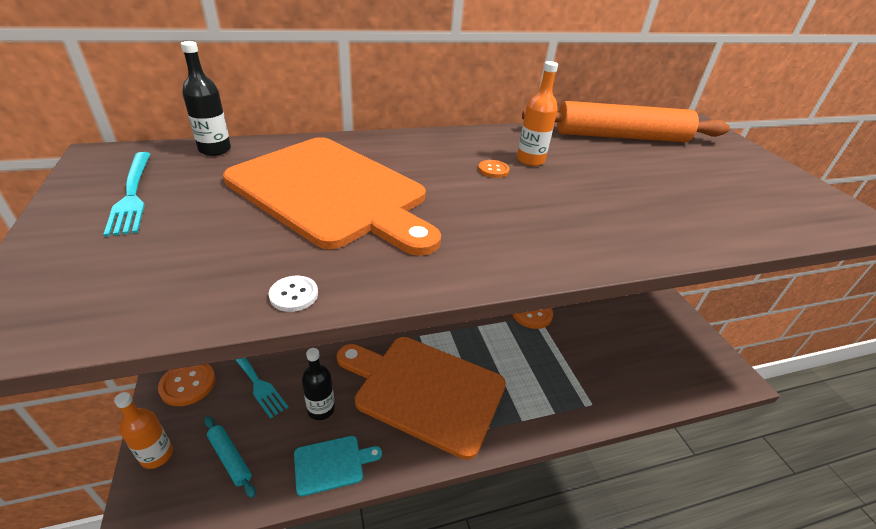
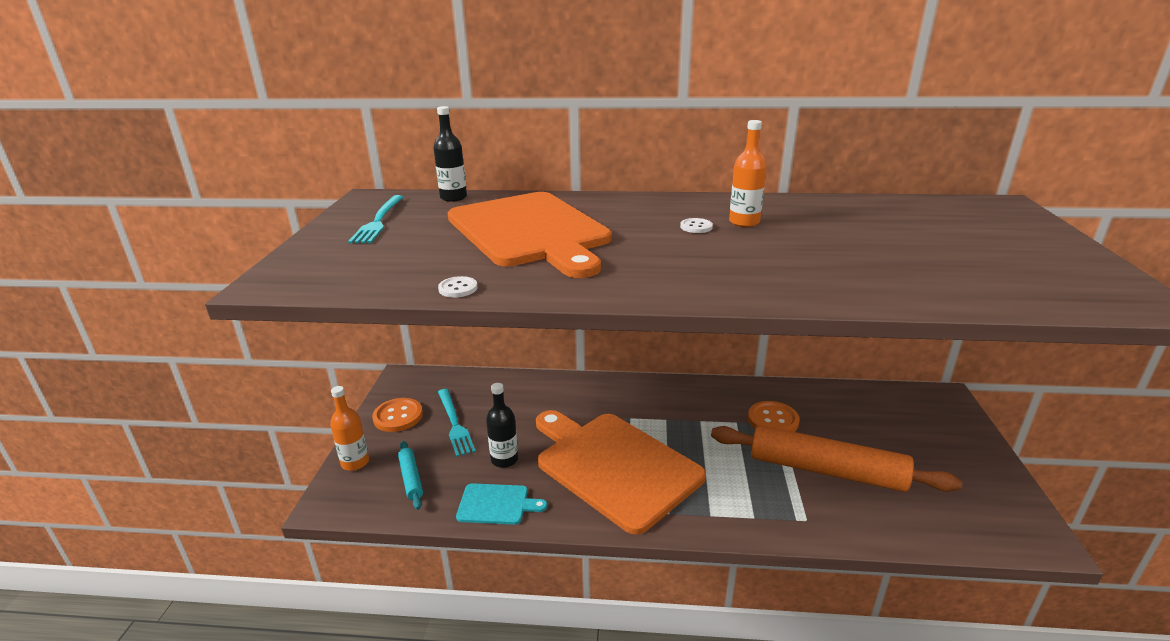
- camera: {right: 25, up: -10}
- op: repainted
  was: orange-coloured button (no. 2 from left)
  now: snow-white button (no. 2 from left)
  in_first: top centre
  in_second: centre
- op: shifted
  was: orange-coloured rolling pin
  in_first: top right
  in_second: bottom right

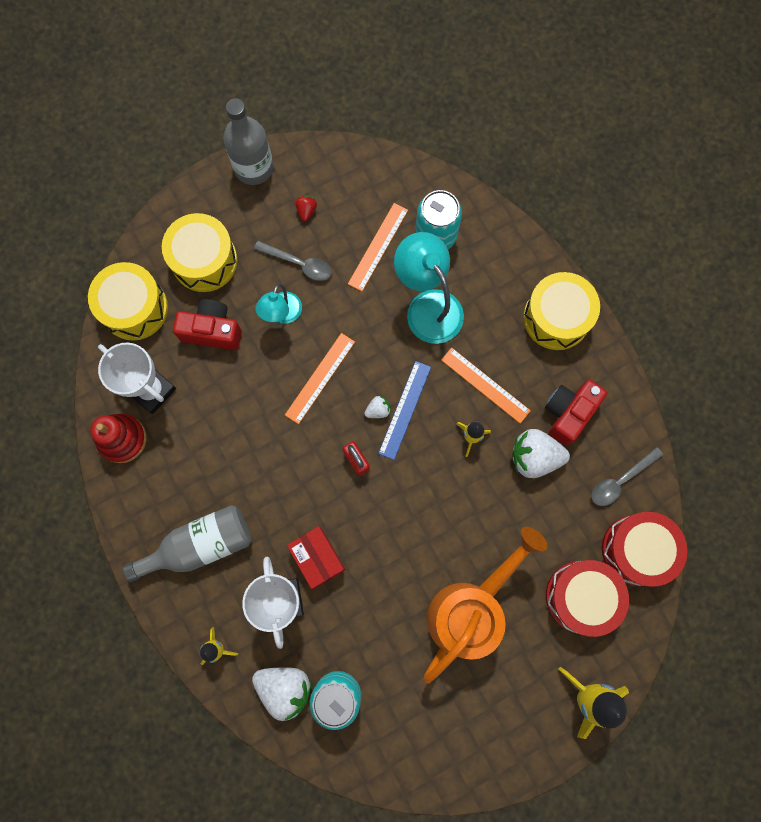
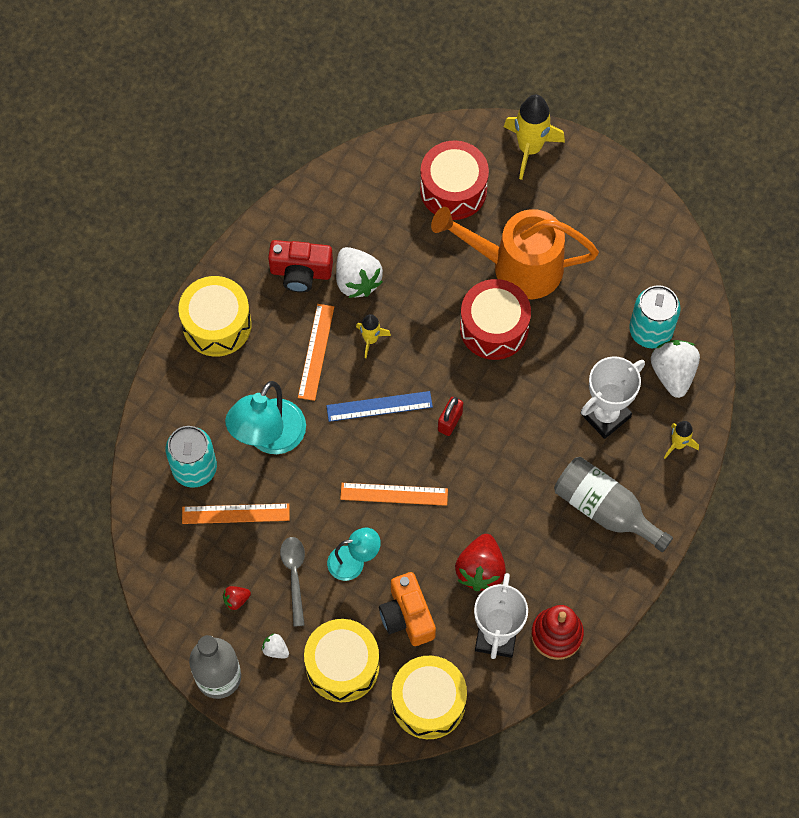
- camera: {right: -120, up: -10}
- op: repainted
  was: red photo camera (no. 1 from left)
  now: orange-coloured photo camera
  in_first: middle left
  in_second: bottom centre
- op: gone
  was: red parcel
  in_first: bottom centre
- op: shifted
  was: snow-white toy strawberry (no. 2 from left in the first image)
  now: snow-white toy strawberry (no. 1 from left)
  in_first: centre
  in_second: bottom centre
- op: gone
  was: gray teaspoon (no. 2 from left)
  in_first: middle right
- op: shifted
  was: red snare drum (no. 2 from left)
  in_first: bottom right
  in_second: centre
- op: new
  now: red toy strawberry (no. 2 from left)
  in_second: bottom centre

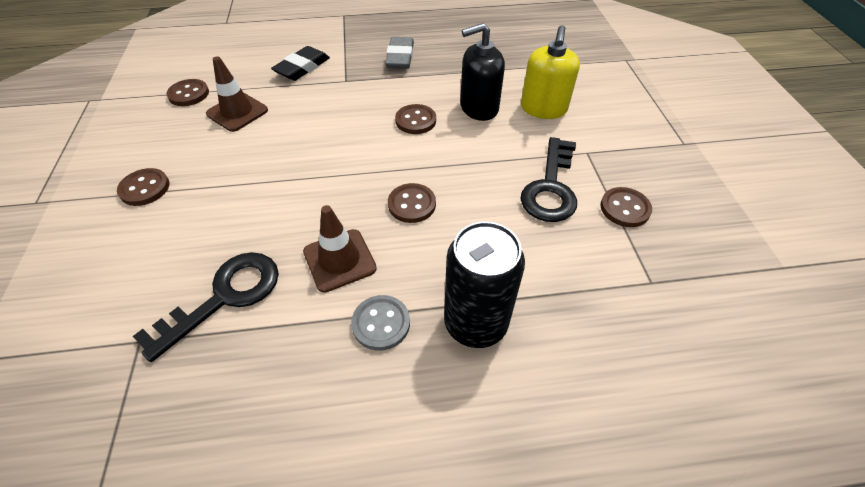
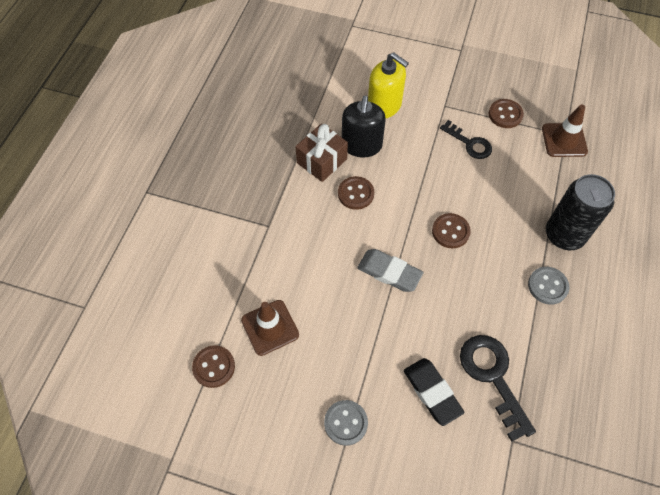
- camera: {right: -65, up: 10}
- op: repainted
  was: russet button (no. 1 from left)
  now: gray button (no. 1 from left)
  in_first: middle left
  in_second: bottom centre
- op: shifted
  was: jet-black eraser
  in_first: top centre
  in_second: bottom centre
- op: shifted
  was: russet traffic cone (no. 2 from left)
  in_first: centre
  in_second: top right
- op: shifted
  was: gray eraser
  in_first: top centre
  in_second: centre
- op: scaled
  was: jet-black key (no. 2 from left in the first image)
  in_first: centre
  in_second: top right
  ratio: 0.64
- op: new
  now: russet wrapped gift
  in_second: top centre

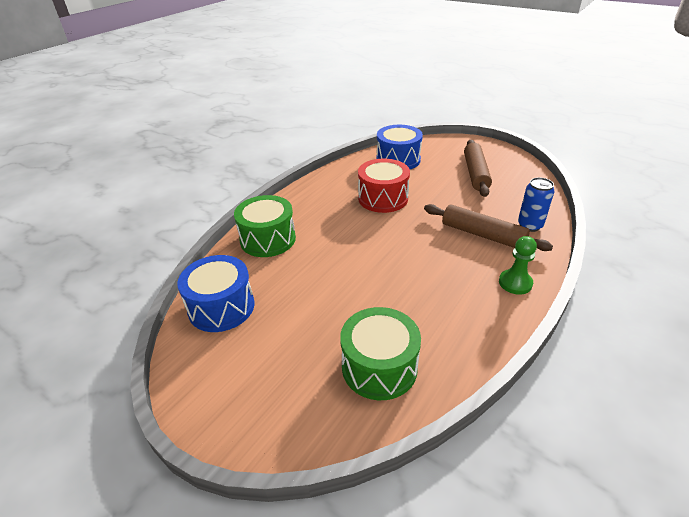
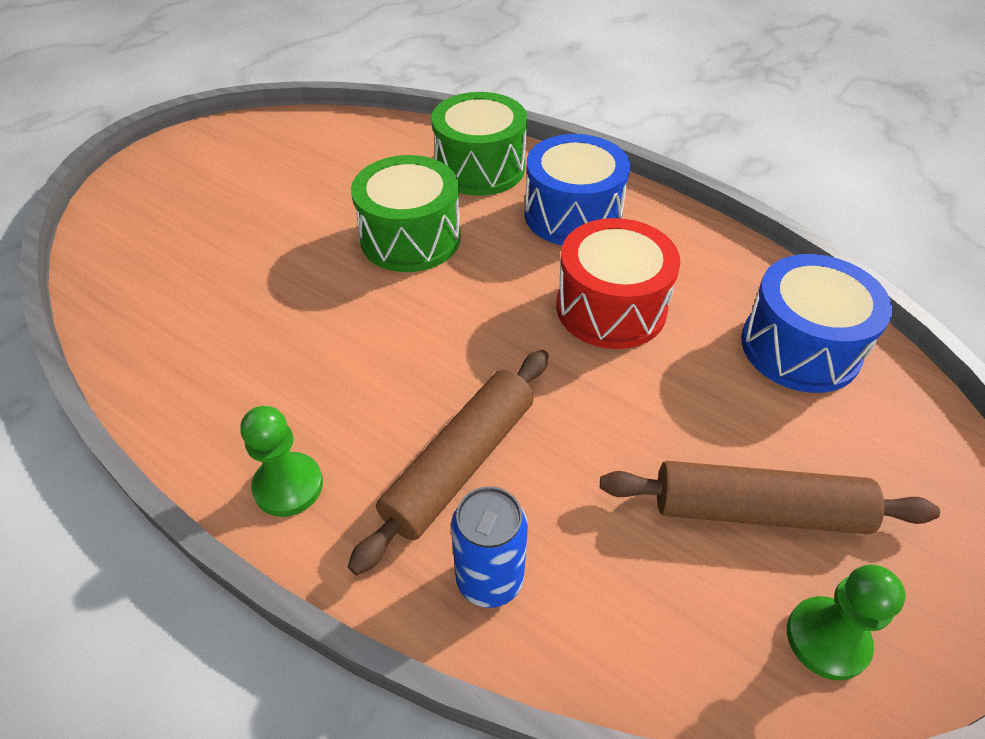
- camera: {right: 90, up: 10}
- op: shifted
  was: blue snare drum (no. 1 from left)
  in_first: middle left
  in_second: top centre
- op: shifted
  was: leaf-green snare drum (no. 2 from left in the first image)
  now: leaf-green snare drum (no. 1 from left)
  in_first: bottom centre
  in_second: top centre
- op: new
  now: leaf-green pawn (no. 2 from left)
  in_second: bottom right

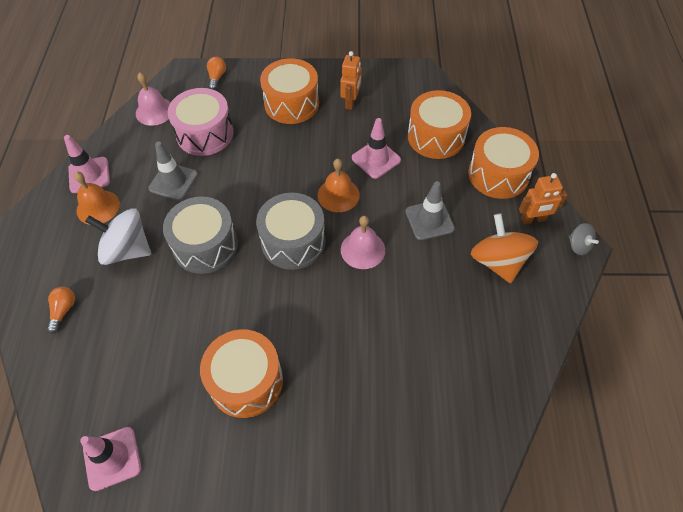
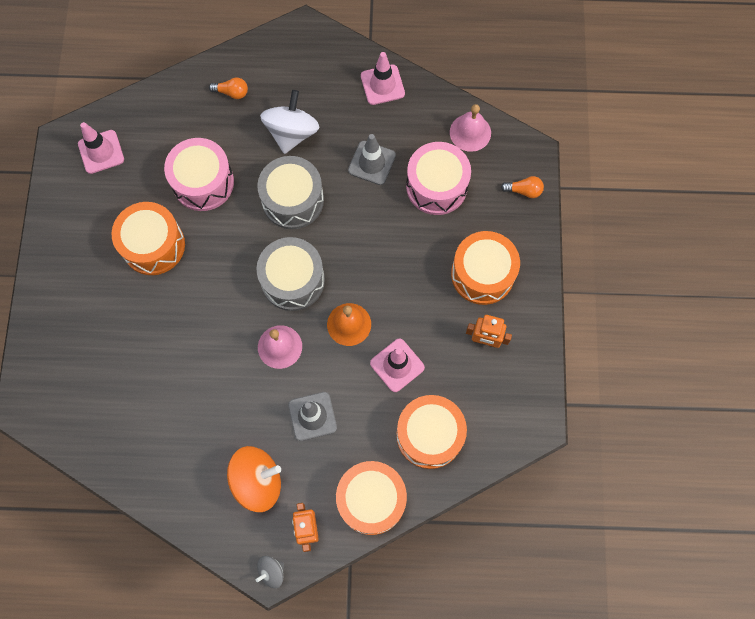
- camera: {right: 90, up: 15}
- op: gone
  was: orange-coloured hand bell (no. 1 from left)
  in_first: middle left
- op: new
  now: pink snare drum (no. 1 from left)
  in_second: top left

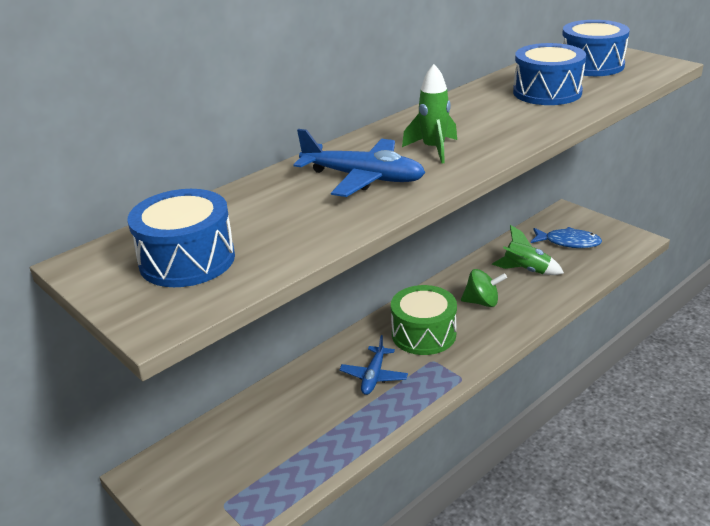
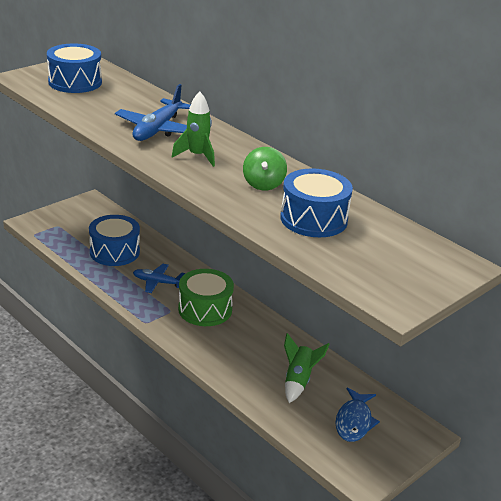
- camera: {right: 85, up: 0}
- op: shifted
  was: leaf-green spinning top
  in_first: middle right
  in_second: centre
- op: shifted
  was: blue snare drum (no. 3 from left in the first image)
  now: blue snare drum (no. 2 from left)
  in_first: top right
  in_second: middle left

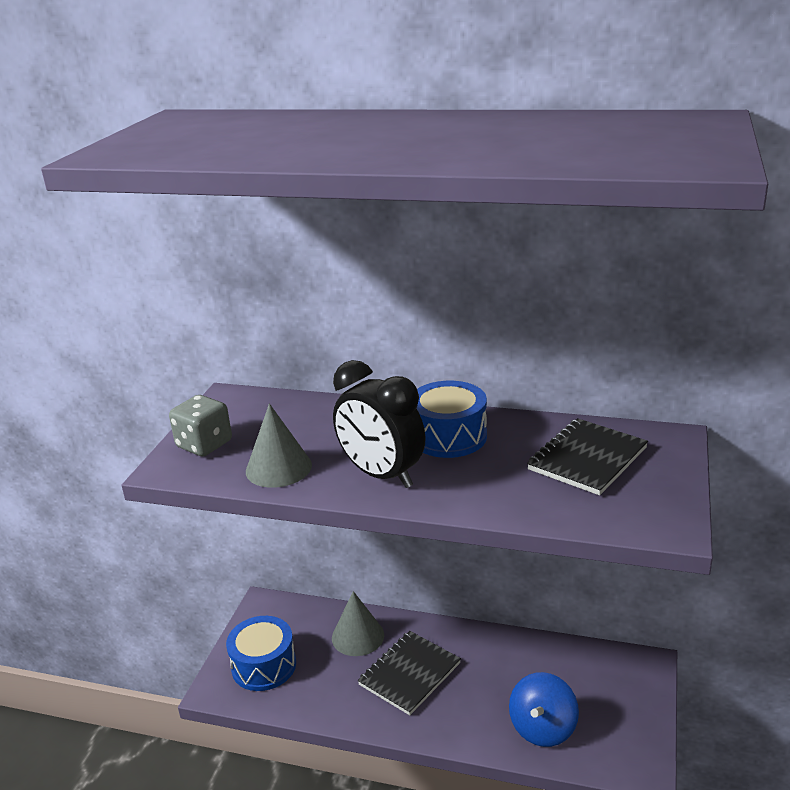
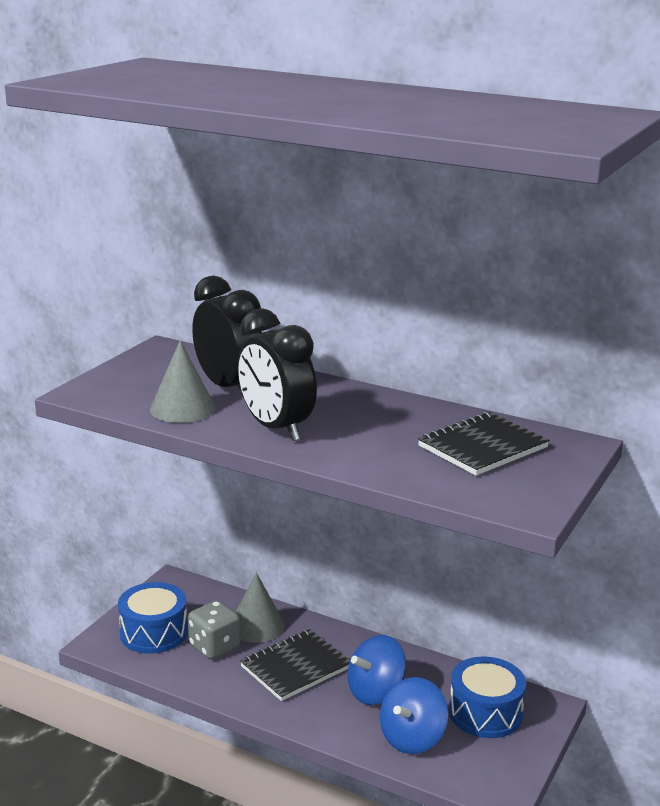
- camera: {right: 10, up: -5}
- op: shifted
  was: gray die
  in_first: middle left
  in_second: bottom left
- op: shifted
  was: blue snare drum (no. 2 from left)
  in_first: centre
  in_second: bottom right
- op: new
  now: jet-black alarm clock (no. 1 from left)
  in_second: centre
- op: new
  now: blue spinning top (no. 1 from left)
  in_second: bottom centre

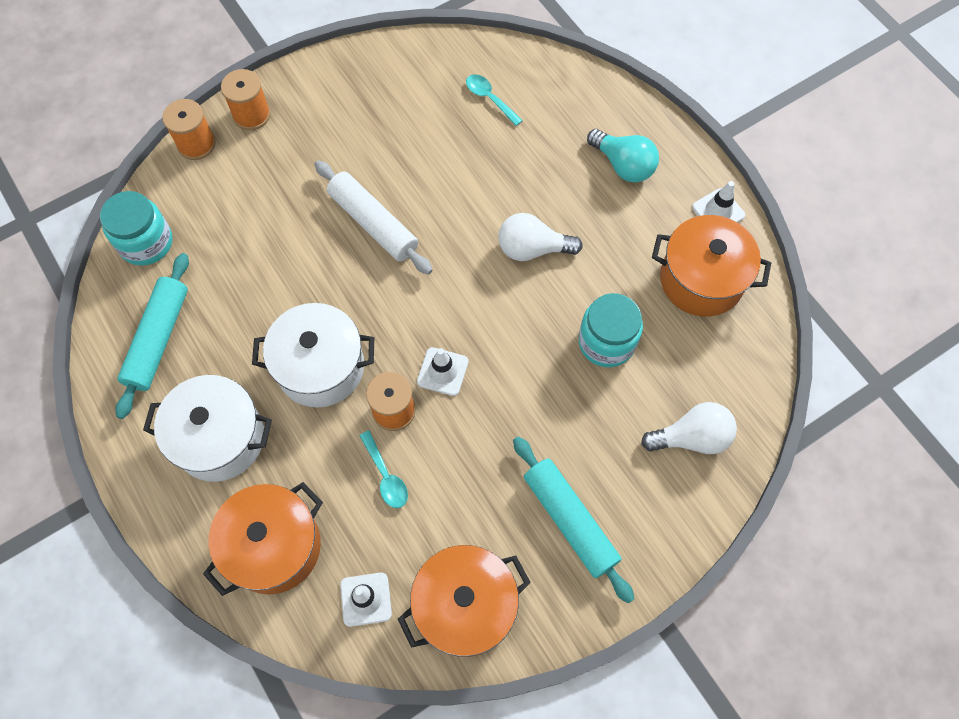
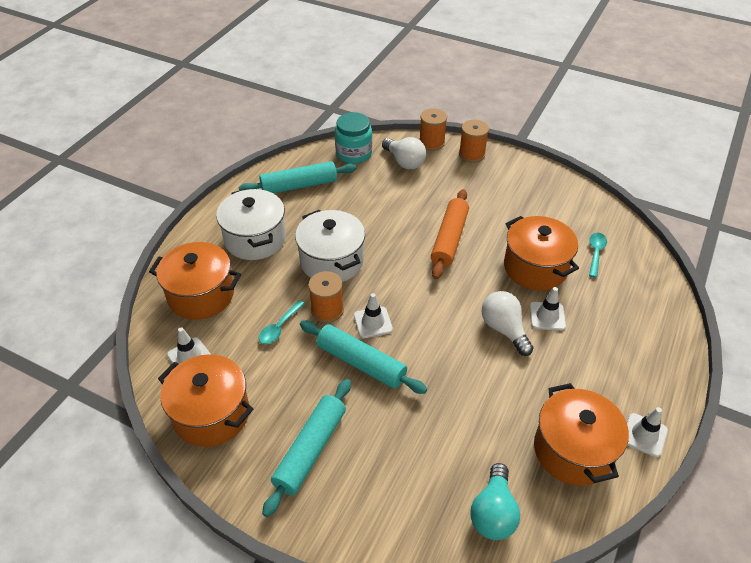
- camera: {right: 60, up: -20}
- op: repainted
  was: snow-white rolling pin
  now: orange-coloured rolling pin
  in_first: top centre
  in_second: centre
- op: gone
  was: aqua preserve jar (no. 2 from left)
  in_first: centre
- op: shifted
  was: aqua light bulb
  in_first: top centre
  in_second: bottom centre
- op: shifted
  was: snow-white light bulb (no. 2 from left in the first image)
  now: snow-white light bulb (no. 1 from left)
  in_first: middle right
  in_second: top centre
- op: new
  now: aqua rolling pin (no. 3 from left)
  in_second: centre
- op: new
  now: orange-coloured cooking pot (no. 3 from left)
  in_second: middle right
- op: new
  now: snow-white traffic cone (no. 3 from left)
  in_second: middle right

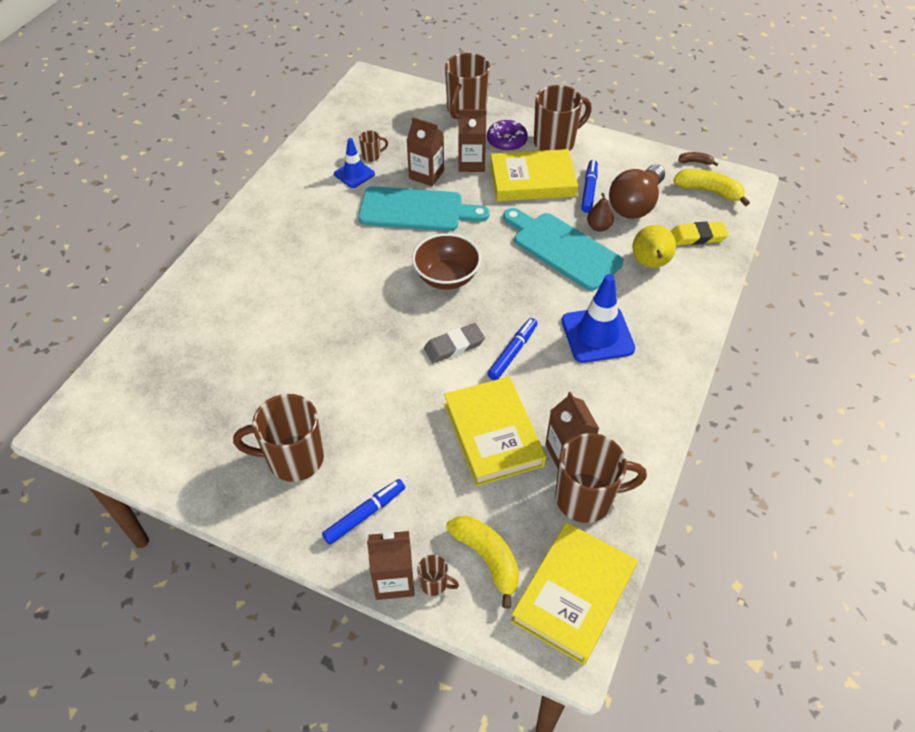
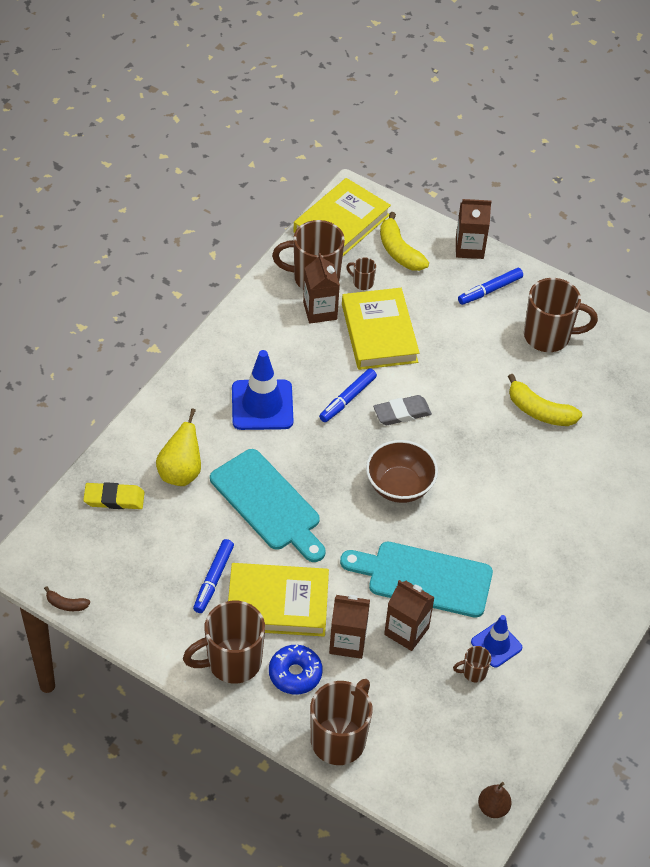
- camera: {right: -175, up: 0}
- op: shifted
  was: russet mug (no. 3 from left in the first image)
  now: russet mug (no. 4 from left)
  in_first: bottom centre
  in_second: top centre
- op: repainted
  was: purple glazed donut
  now: blue glazed donut
  in_first: top centre
  in_second: bottom centre
- op: shifted
  was: russet pear fruit
  in_first: top centre
  in_second: bottom right
- op: gone
  was: russet light bulb
  in_first: top right
- op: shifted
  was: golden banana (no. 2 from left)
  in_first: top right
  in_second: middle right

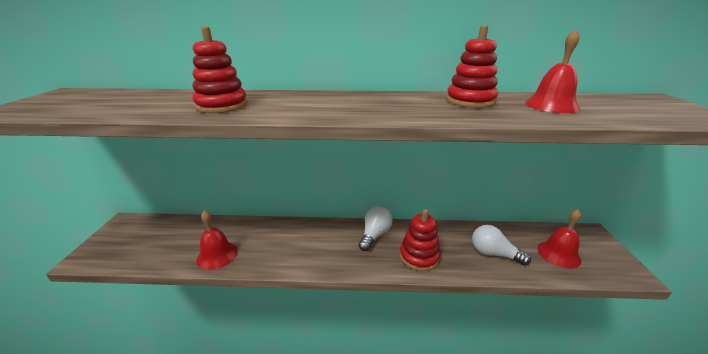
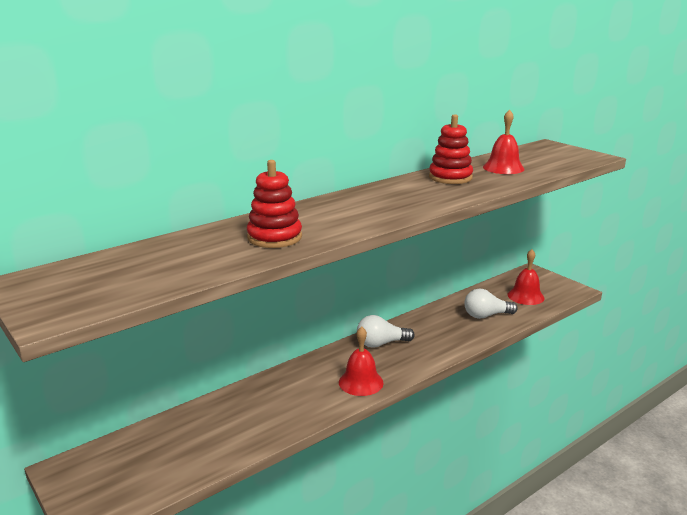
- camera: {right: -40, up: -5}
- op: shifted
  was: red hand bell (no. 1 from left)
  in_first: bottom left
  in_second: bottom centre
- op: rotated
  was: snow-white light bulb (no. 1 from left)
  in_first: centre
  in_second: centre
  clockwise: -90
- op: gone
  was: red ring stacker (no. 2 from left)
  in_first: bottom centre

